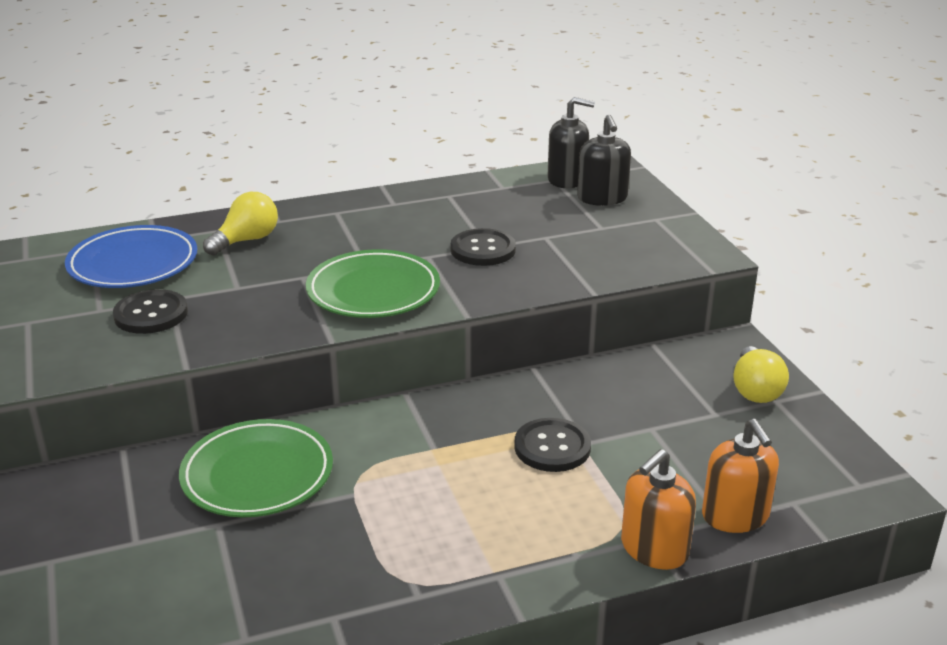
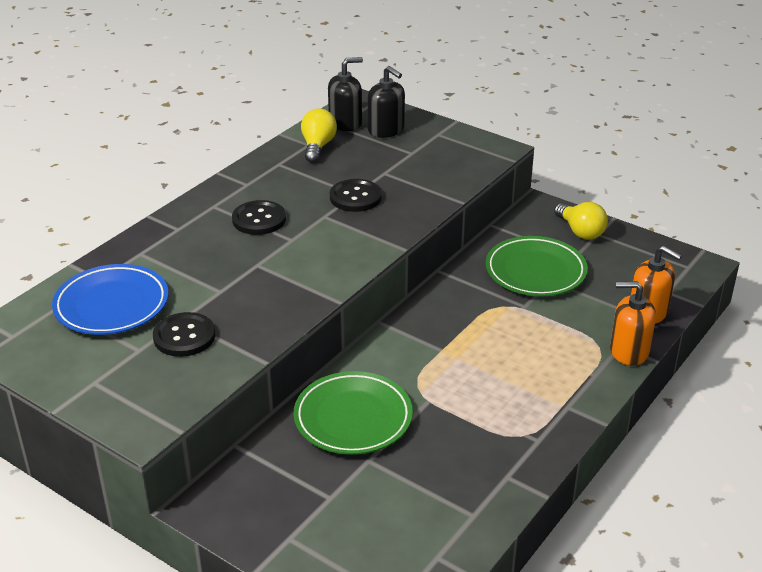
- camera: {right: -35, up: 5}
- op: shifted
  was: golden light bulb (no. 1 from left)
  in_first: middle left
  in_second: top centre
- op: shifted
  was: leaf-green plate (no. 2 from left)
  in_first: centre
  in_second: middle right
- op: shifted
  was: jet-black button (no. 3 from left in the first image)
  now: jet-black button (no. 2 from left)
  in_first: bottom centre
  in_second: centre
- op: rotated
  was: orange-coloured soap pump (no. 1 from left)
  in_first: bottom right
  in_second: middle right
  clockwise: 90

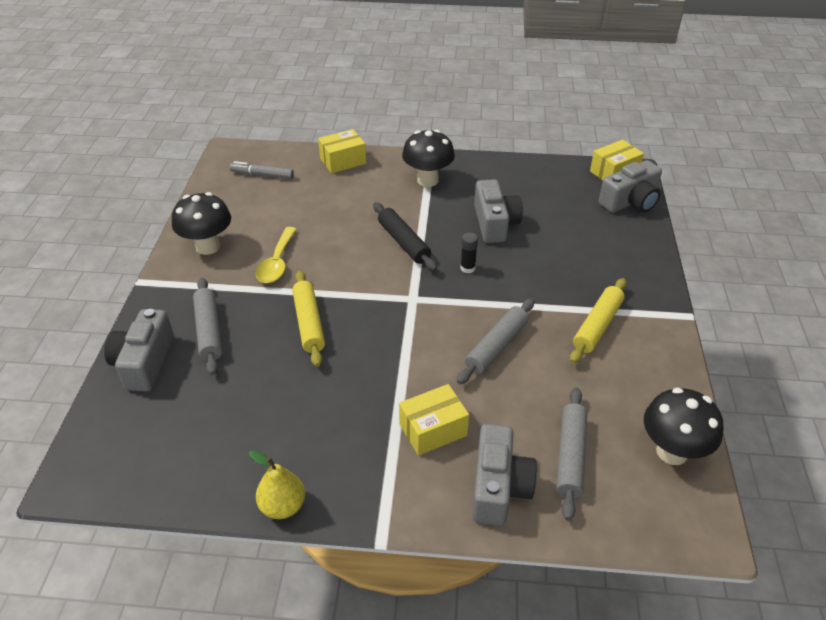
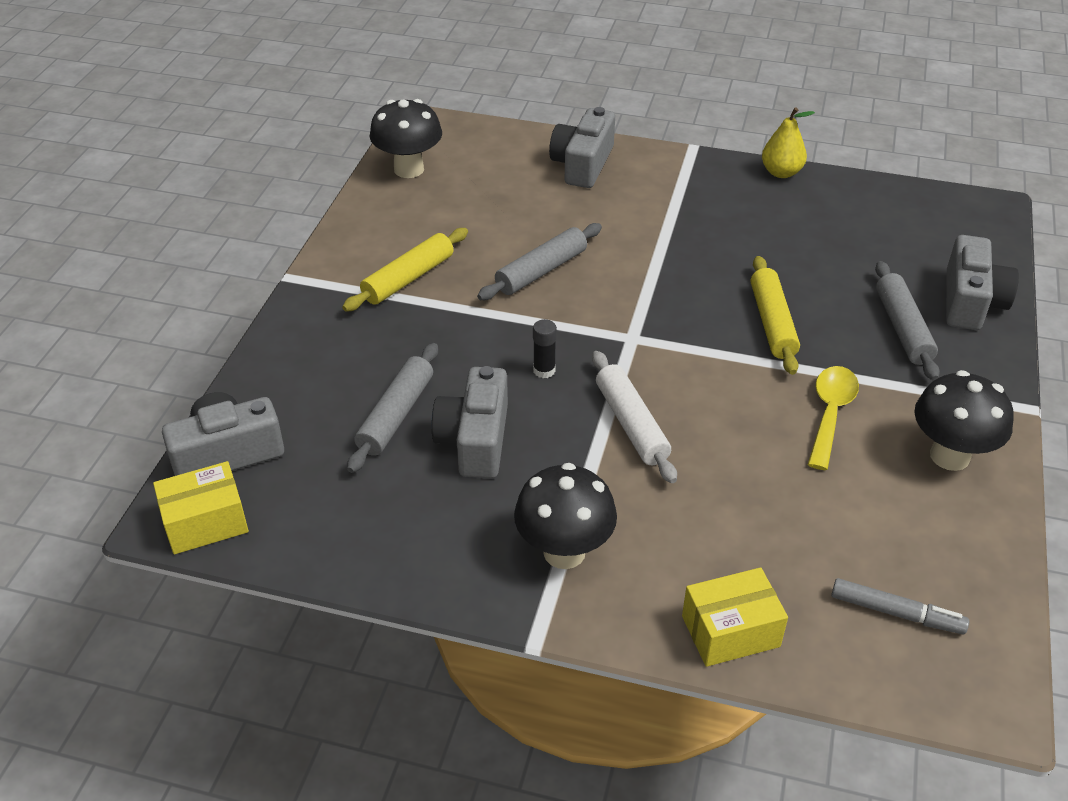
- camera: {right: -170, up: 0}
- op: repainted
  was: jet-black rolling pin
  now: snow-white rolling pin
  in_first: centre
  in_second: centre
- op: gone
  was: golden parcel (no. 2 from left)
  in_first: bottom centre
- op: shifted
  was: gray rolling pin (no. 3 from left in the first image)
  now: gray rolling pin (no. 1 from left)
  in_first: bottom right
  in_second: centre

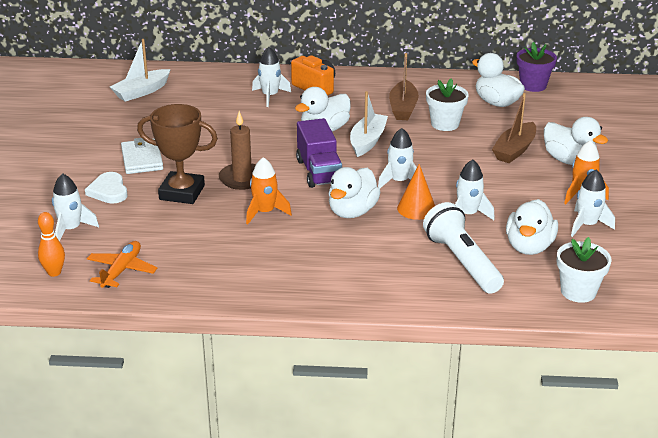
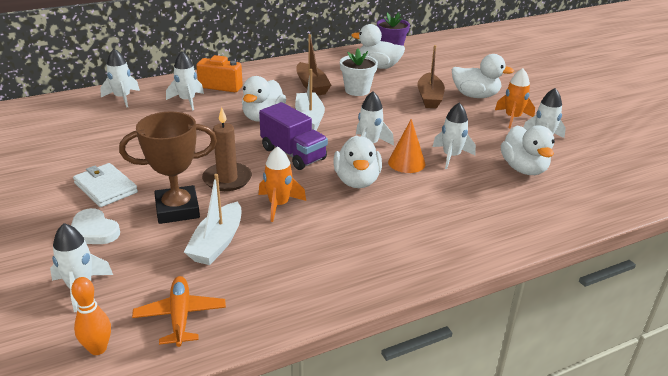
- camera: {right: -30, up: 0}
- op: shifted
  was: snow-white boat (no. 1 from left)
  in_first: top left
  in_second: middle left
- op: gone
  was: snow-white torch
  in_first: middle right
- op: gone
  was: snow-white plant pot (no. 2 from left)
  in_first: middle right
- op: new
  now: snow-white rocket (no. 2 from left)
  in_second: top left

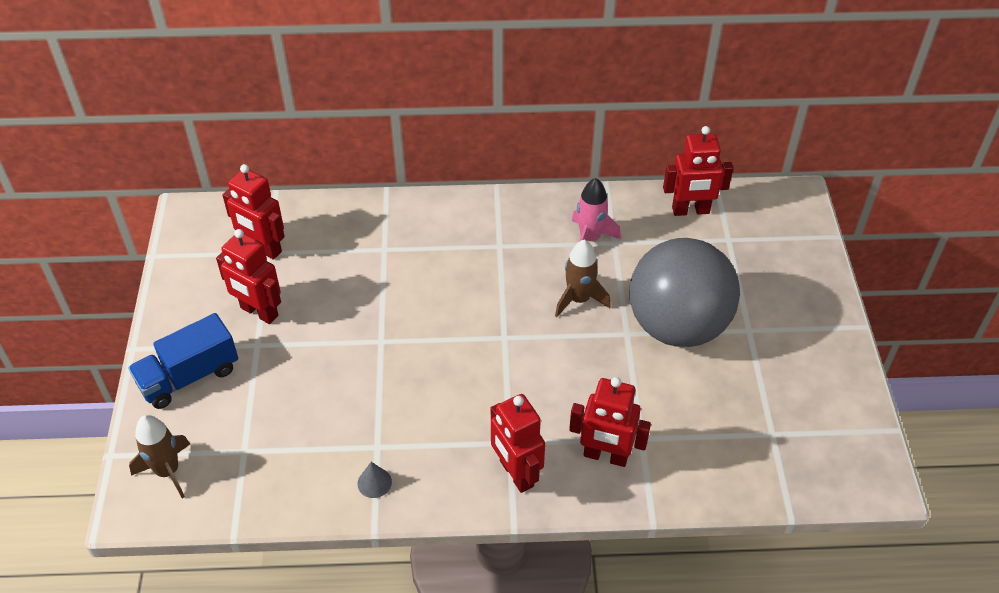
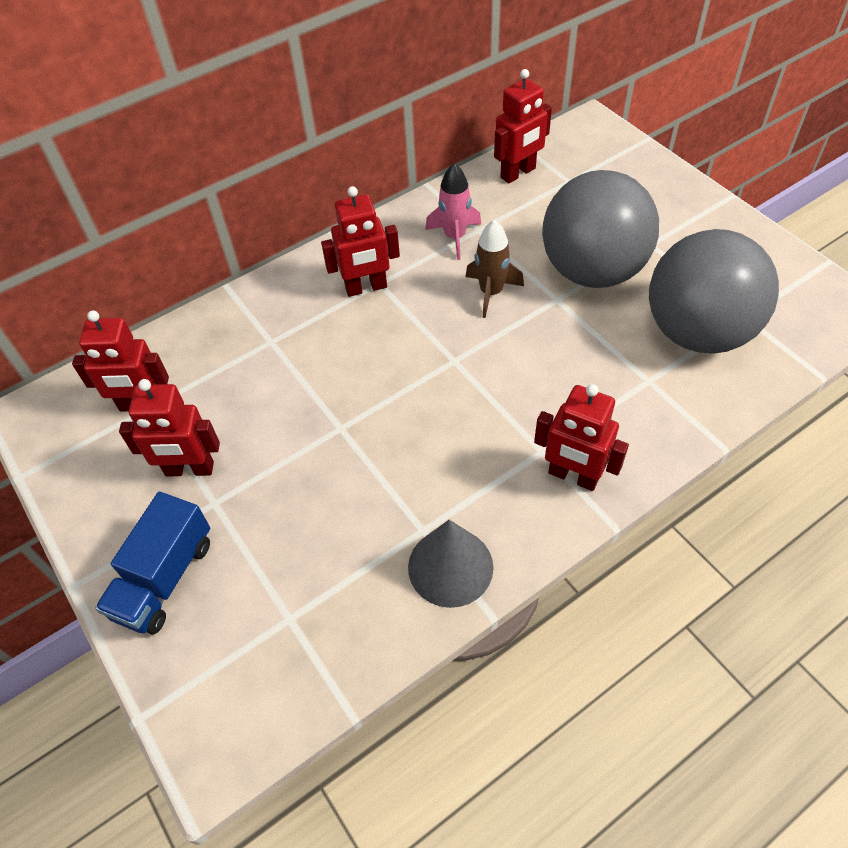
- camera: {right: -30, up: 5}
- op: gone
  was: russet rocket (no. 1 from left)
  in_first: bottom left
- op: scaled
  was: gray cone shape
  in_first: bottom centre
  in_second: centre
  ratio: 2.11
- op: shifted
  was: red toy robot (no. 4 from left in the first image)
  now: red toy robot (no. 3 from left)
  in_first: bottom centre
  in_second: top centre
- op: new
  now: gray ball (no. 2 from left)
  in_second: middle right

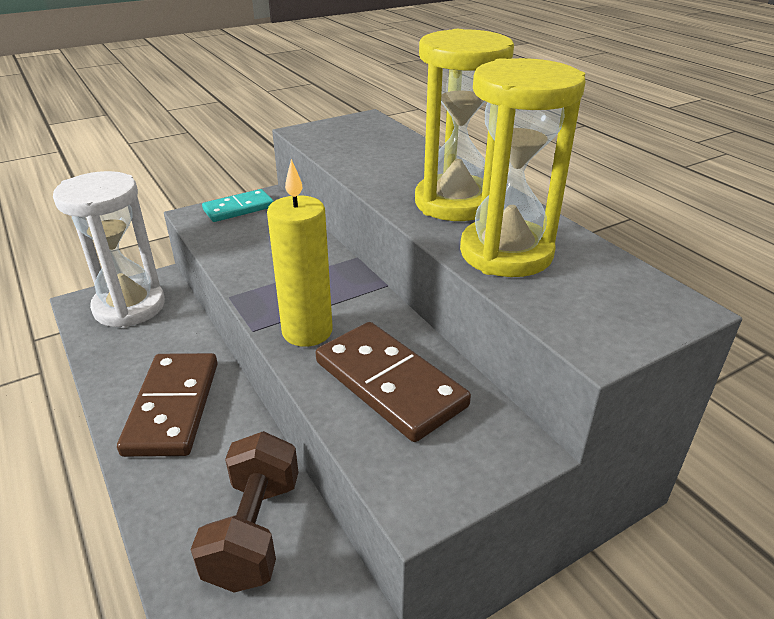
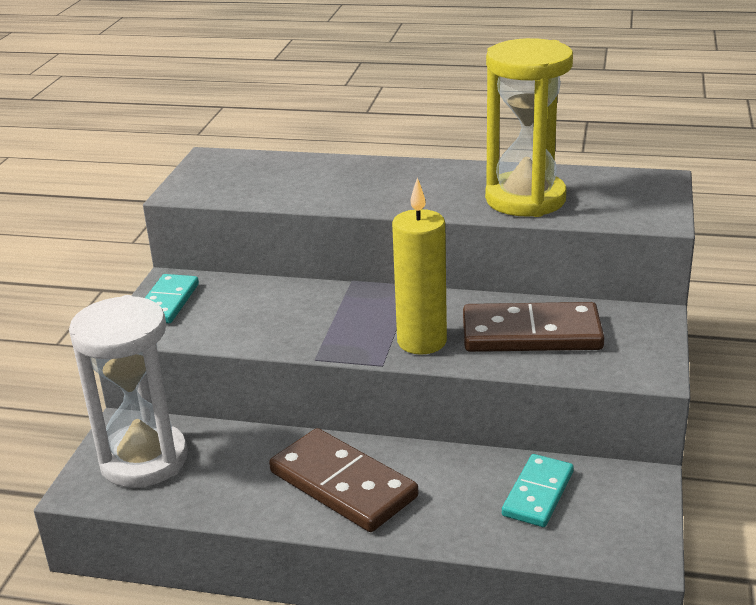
- camera: {right: -45, up: -5}
- op: swapped
  was: russet dumbbell
  now: aqua domino piece (no. 2 from left)
  in_first: bottom left
  in_second: bottom right
- op: gone
  was: golden sandglass (no. 1 from left)
  in_first: top centre

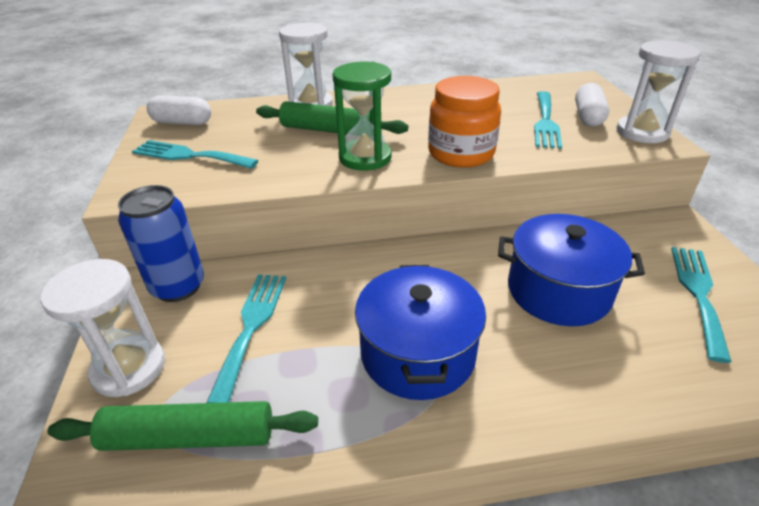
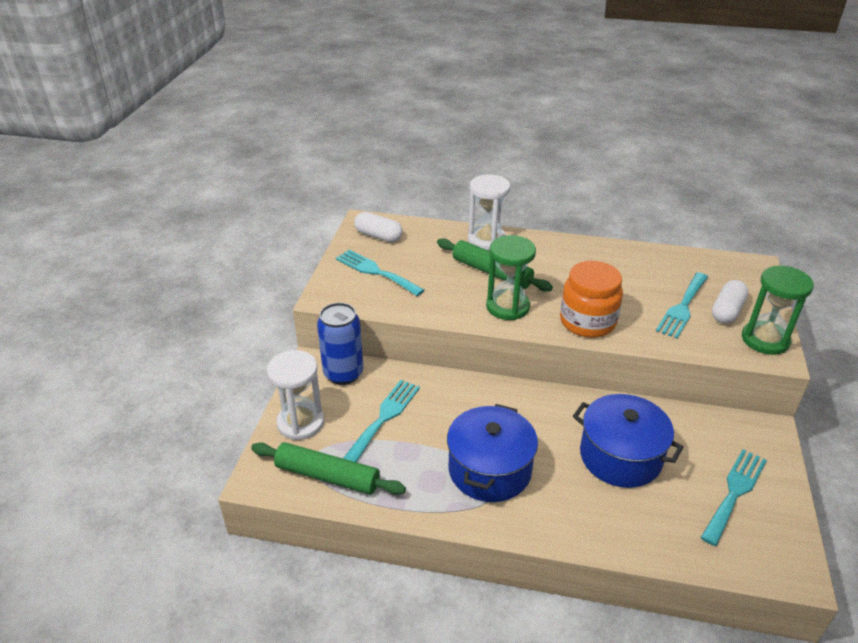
- camera: {right: 20, up: 0}
- op: repainted
  was: snow-white sandglass (no. 3 from left)
  now: leaf-green sandglass (no. 2 from left)
  in_first: top right
  in_second: middle right

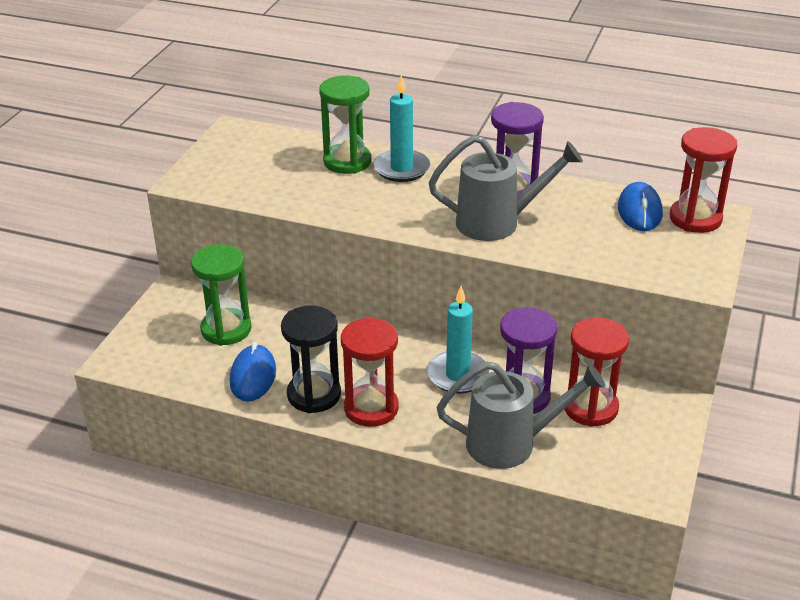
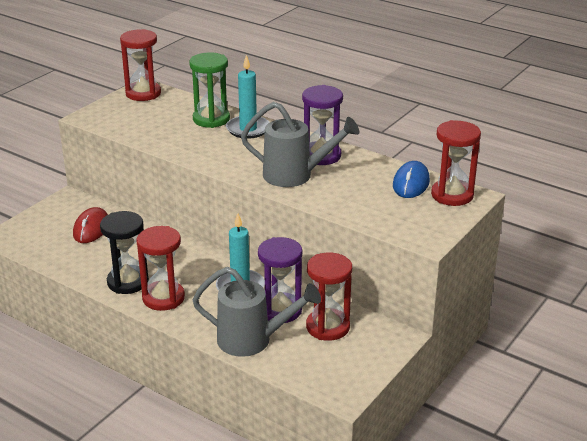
- camera: {right: 15, up: -5}
- op: swapped
  was: leaf-green sandglass (no. 1 from left)
  now: red computer mouse
  in_first: middle left
  in_second: middle left
- op: gone
  was: blue computer mouse (no. 1 from left)
  in_first: middle left
- op: new
  now: red sandglass (no. 1 from left)
  in_second: top left

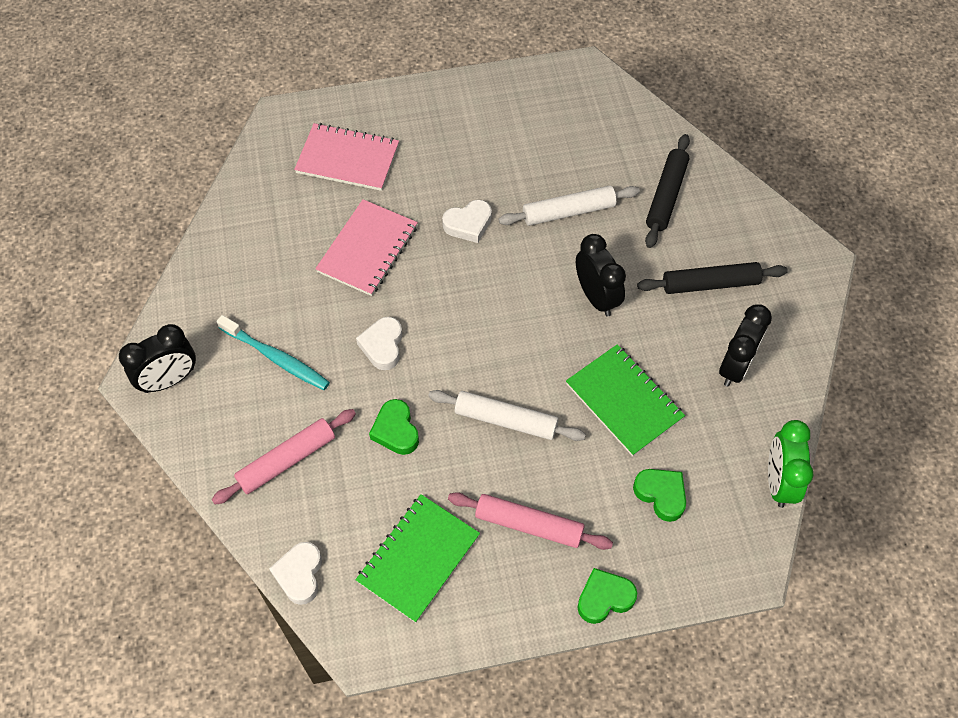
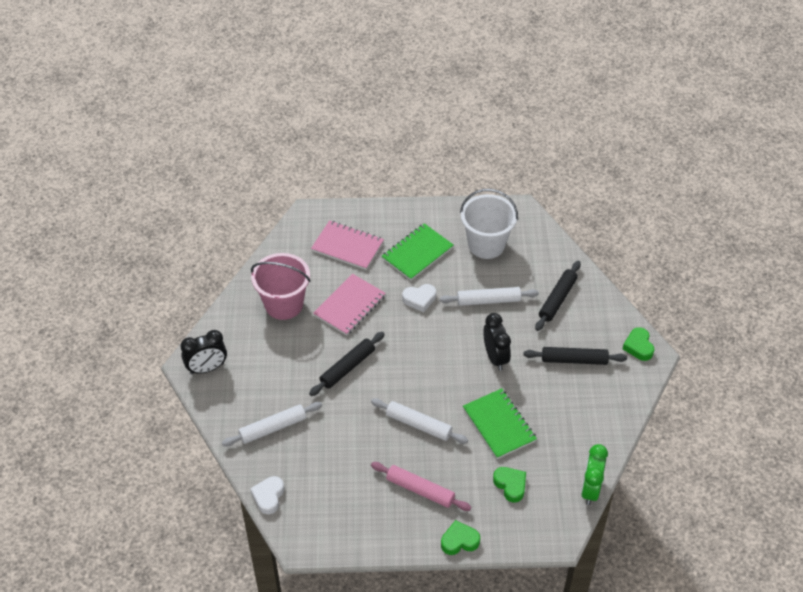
- camera: {right: 10, up: -10}
- op: repainted
  was: pink rolling pin (no. 1 from left)
  now: snow-white rolling pin (no. 1 from left)
  in_first: middle left
  in_second: bottom centre
- op: gone
  was: aqua toothbrush
  in_first: middle left
- op: shifted
  was: leaf-green notepad (no. 1 from left)
  in_first: bottom centre
  in_second: centre
- op: swapped
  was: snow-white love heart (no. 2 from left)
  now: jet-black rolling pin (no. 1 from left)
  in_first: centre
  in_second: centre
- op: shifted
  was: leaf-green love heart (no. 1 from left in the first image)
  now: leaf-green love heart (no. 3 from left)
  in_first: centre
  in_second: middle right
- op: gone
  was: jet-black alarm clock (no. 3 from left)
  in_first: middle right
- op: new
  now: pink sand bucket
  in_second: centre
- op: new
  now: snow-white sand bucket
  in_second: centre

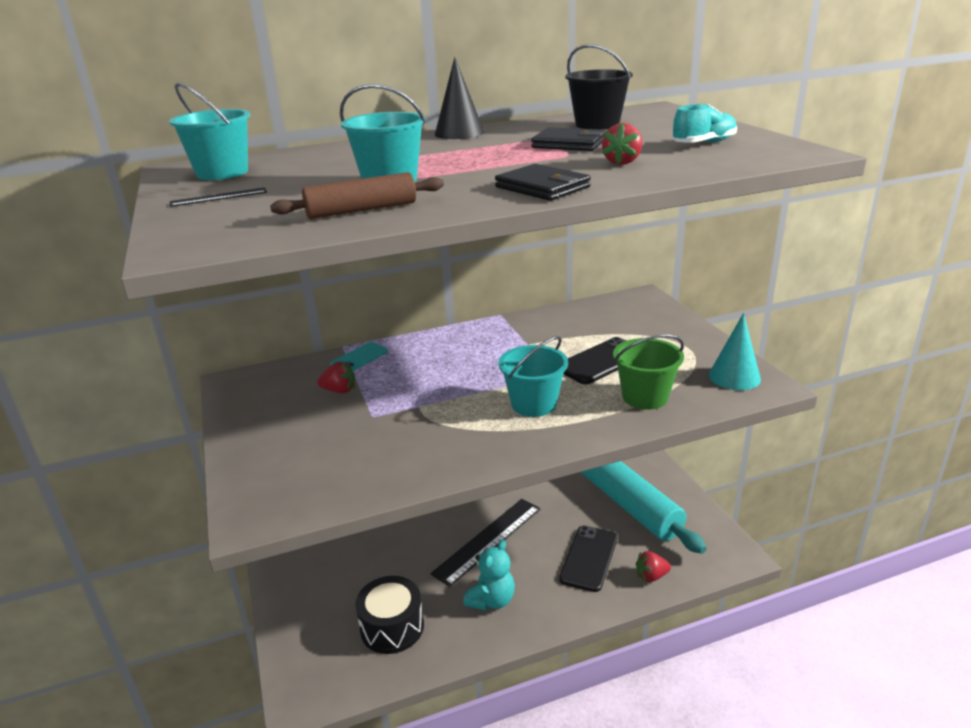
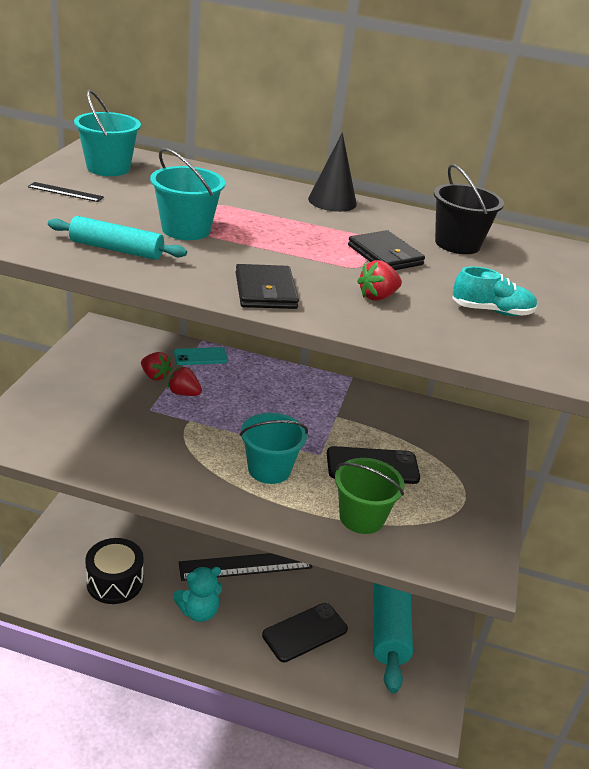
- camera: {right: 30, up: 5}
- op: repainted
  was: russet rolling pin
  now: aqua rolling pin (no. 1 from left)
  in_first: top centre
  in_second: top left
- op: shifted
  was: red toy strawberry (no. 3 from left in the first image)
  now: red toy strawberry (no. 2 from left)
  in_first: bottom right
  in_second: middle left
- op: gone
  was: aqua cone shape
  in_first: middle right

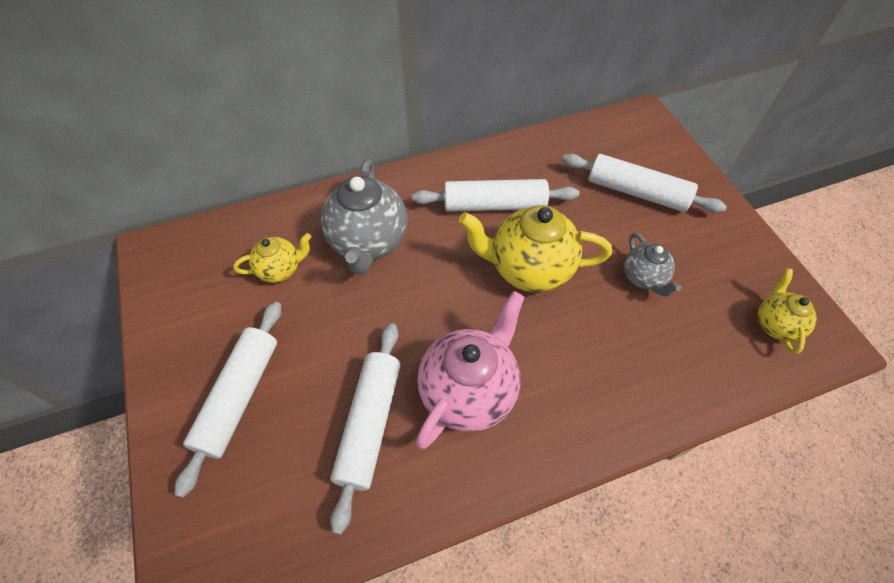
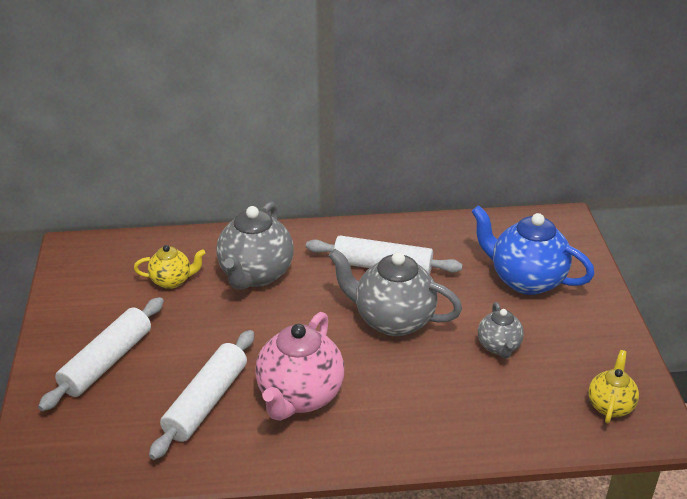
- camera: {right: 15, up: -20}
- op: rotated
  was: pink china teapot
  in_first: centre
  in_second: bottom centre
  clockwise: 150
- op: repainted
  was: golden china teapot (no. 2 from left)
  now: gray china teapot (no. 2 from left)
  in_first: centre
  in_second: centre
- op: swapped
  was: snow-white rolling pin (no. 4 from left)
  now: blue china teapot
  in_first: top right
  in_second: middle right

